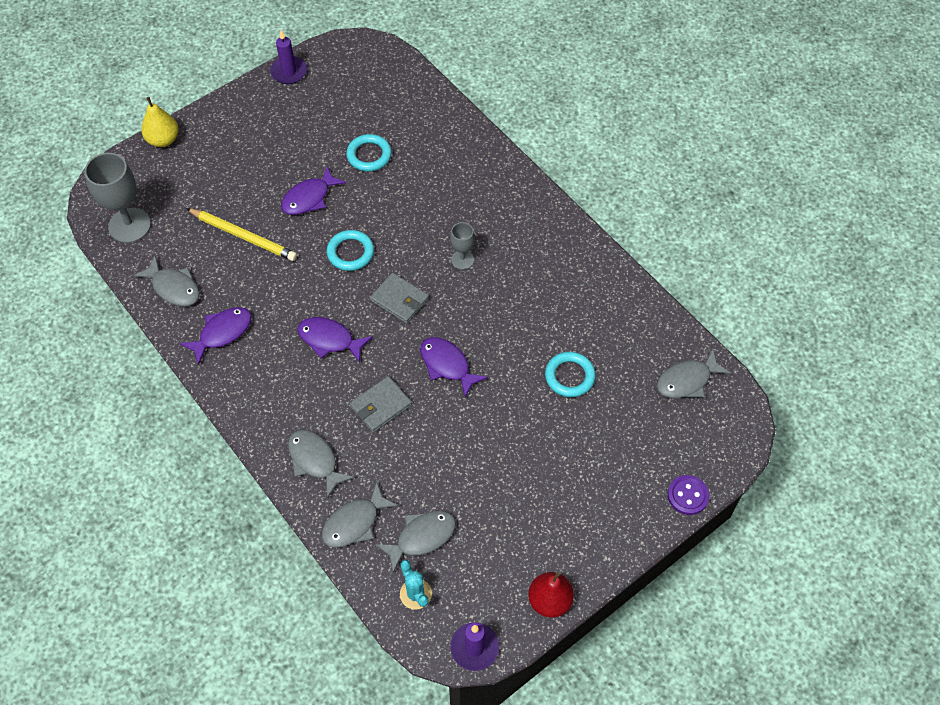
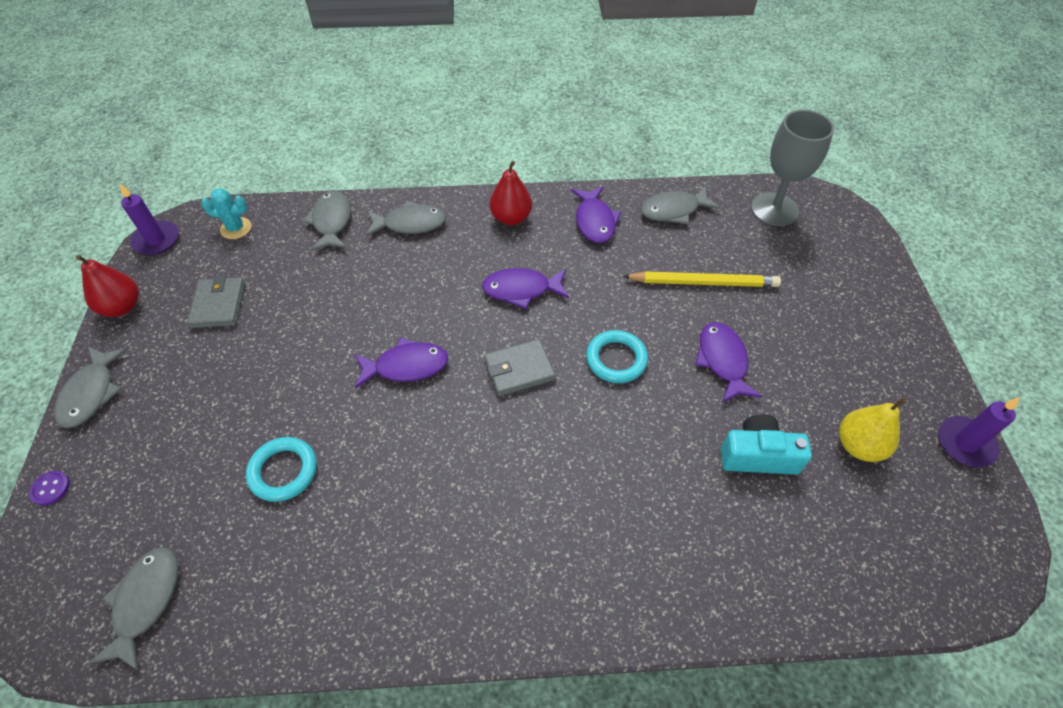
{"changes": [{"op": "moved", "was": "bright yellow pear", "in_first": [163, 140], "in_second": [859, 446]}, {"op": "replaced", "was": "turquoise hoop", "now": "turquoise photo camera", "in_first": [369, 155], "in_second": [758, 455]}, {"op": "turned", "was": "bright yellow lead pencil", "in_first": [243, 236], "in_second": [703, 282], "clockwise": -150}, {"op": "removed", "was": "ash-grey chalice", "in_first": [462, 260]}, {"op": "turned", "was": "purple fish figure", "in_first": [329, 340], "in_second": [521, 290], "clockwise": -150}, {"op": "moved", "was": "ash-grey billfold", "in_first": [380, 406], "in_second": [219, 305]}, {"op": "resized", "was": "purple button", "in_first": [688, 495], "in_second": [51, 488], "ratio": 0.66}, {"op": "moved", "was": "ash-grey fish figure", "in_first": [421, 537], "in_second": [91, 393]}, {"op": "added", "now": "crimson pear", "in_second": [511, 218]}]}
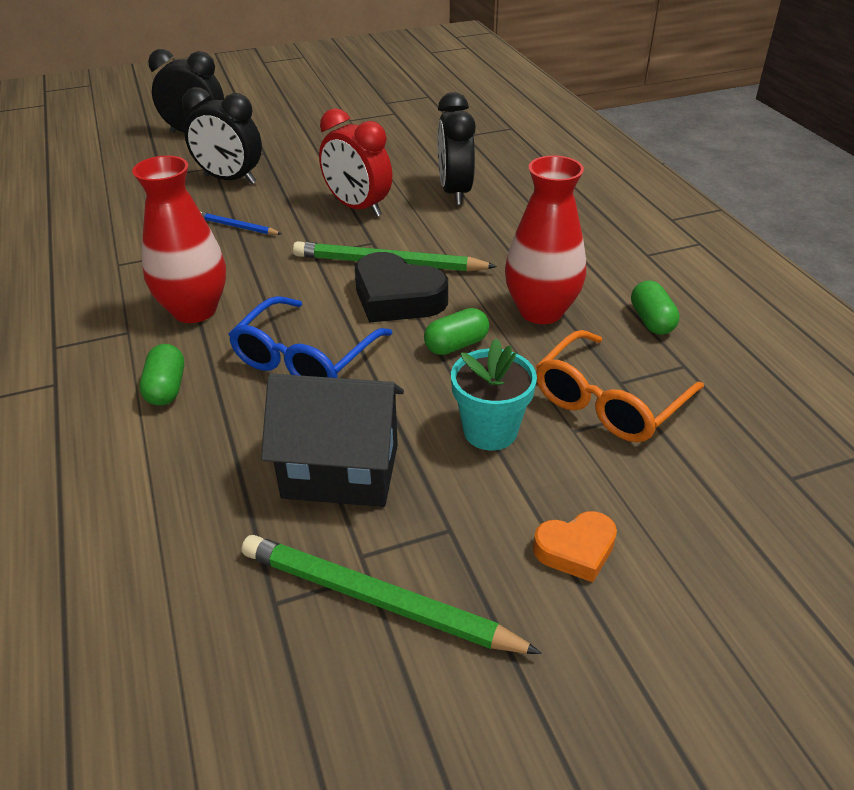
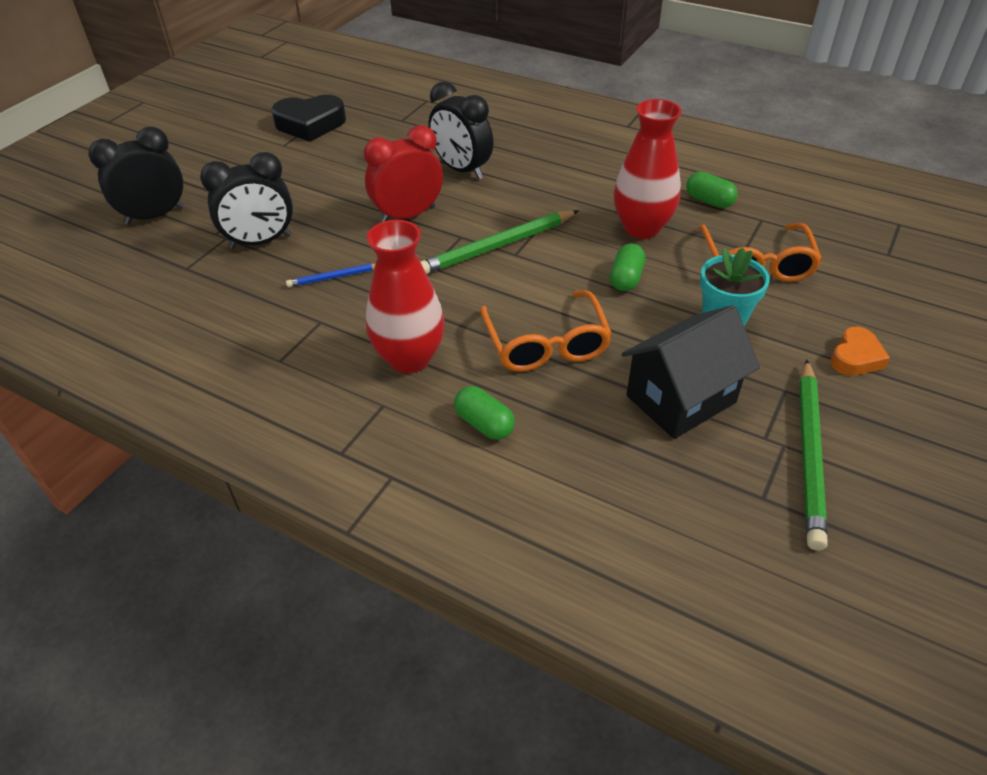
{"changes": [{"op": "turned", "was": "crimson bedside clock", "in_first": [357, 207], "in_second": [408, 215], "clockwise": 150}, {"op": "moved", "was": "ebony heart", "in_first": [397, 298], "in_second": [310, 124]}, {"op": "recoloured", "was": "royal blue glasses", "now": "orange-coloured glasses", "in_first": [304, 358], "in_second": [546, 344]}, {"op": "turned", "was": "leaf-green lead pencil", "in_first": [377, 600], "in_second": [809, 454], "clockwise": -60}]}
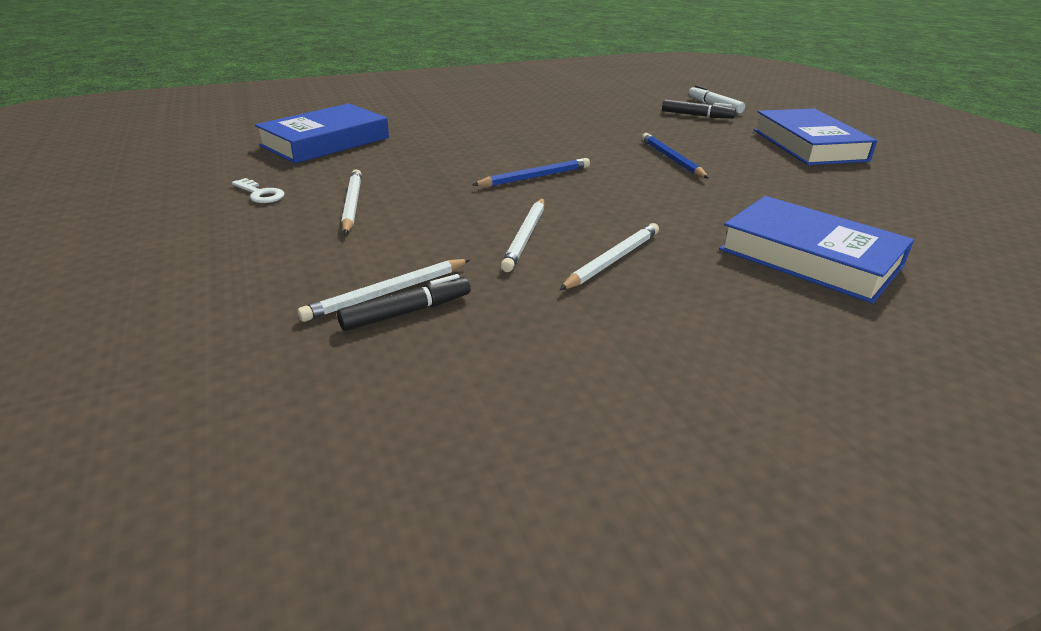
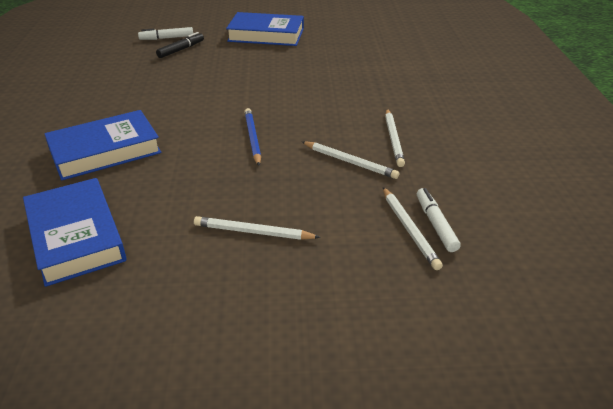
{"changes": [{"op": "removed", "was": "royal blue lead pencil", "in_first": [671, 159]}, {"op": "removed", "was": "pure white key", "in_first": [260, 194]}, {"op": "moved", "was": "royal blue hardcover", "in_first": [809, 257], "in_second": [105, 151]}, {"op": "turned", "was": "pure white lead pencil", "in_first": [612, 260], "in_second": [393, 139], "clockwise": -150}, {"op": "recoloured", "was": "ebony marker pen", "now": "pure white marker pen", "in_first": [407, 312], "in_second": [436, 224]}]}
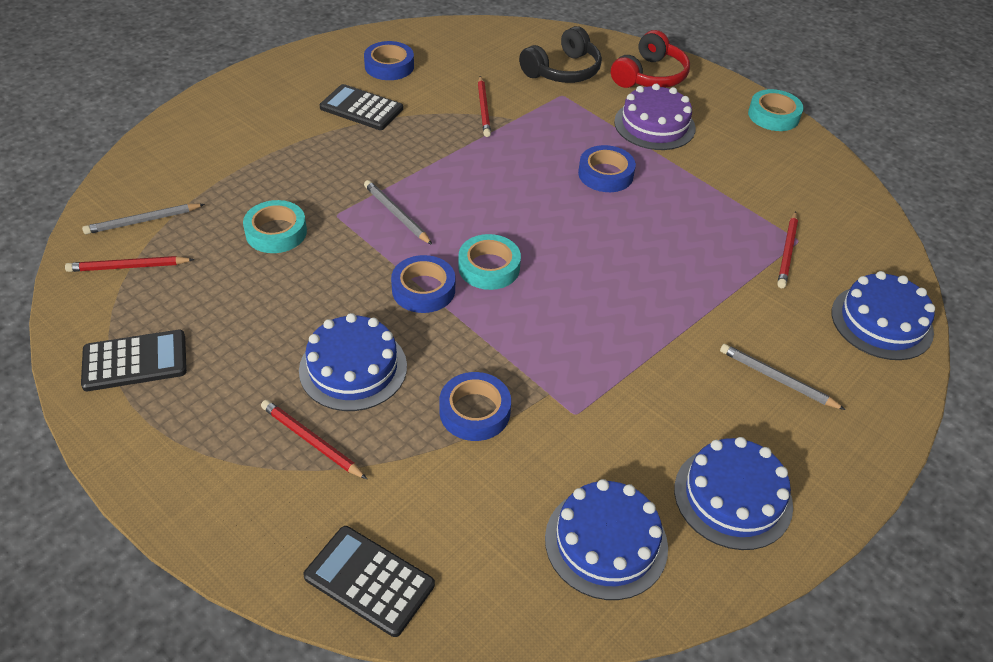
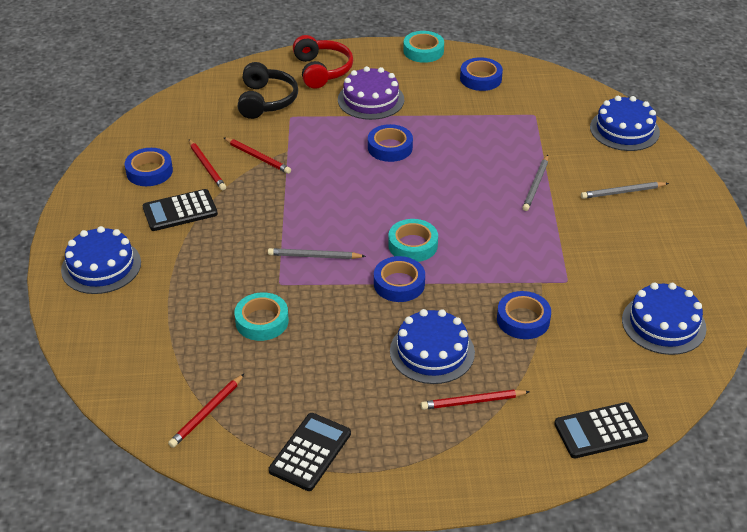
{"changes": [{"op": "moved", "was": "ash-grey lead pencil", "in_first": [143, 221], "in_second": [536, 185]}, {"op": "moved", "was": "crimson lead pencil", "in_first": [787, 252], "in_second": [207, 167]}, {"op": "moved", "was": "royal blue gateau", "in_first": [733, 497], "in_second": [101, 266]}, {"op": "added", "now": "royal blue tape", "in_second": [480, 78]}]}
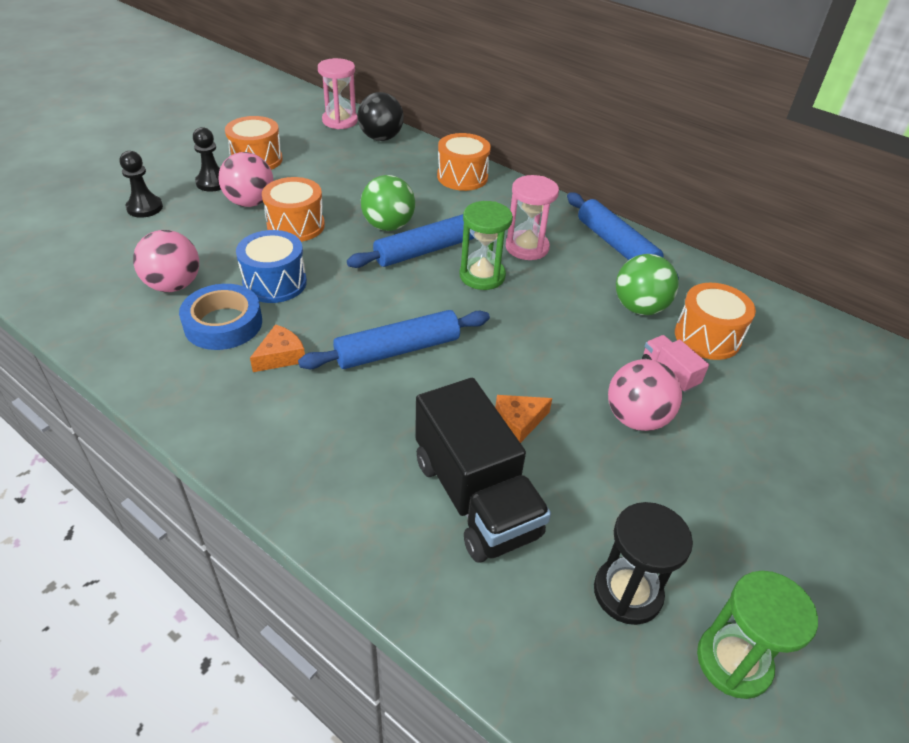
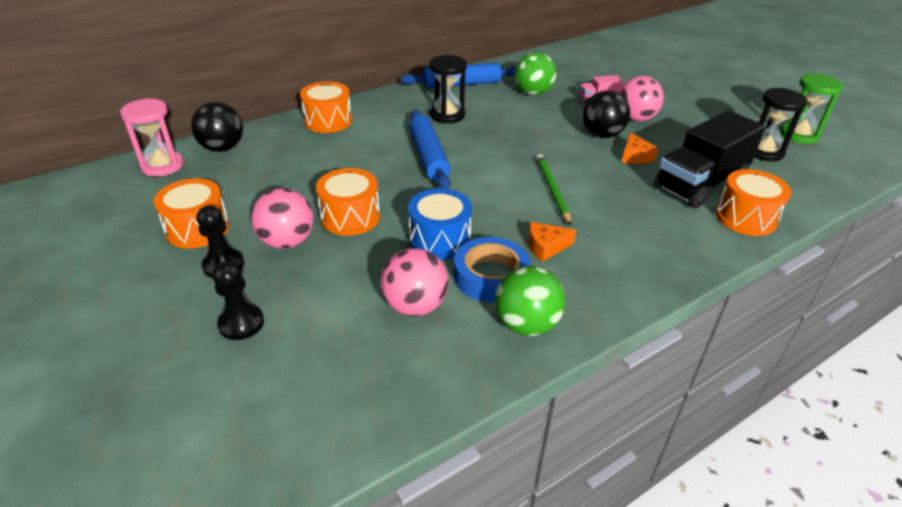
{"changes": [{"op": "moved", "was": "leaf-green play ball", "in_first": [388, 226], "in_second": [526, 324]}, {"op": "recoloured", "was": "rosy sandglass", "now": "ebony sandglass", "in_first": [527, 247], "in_second": [447, 115]}, {"op": "removed", "was": "leaf-green sandglass", "in_first": [482, 276]}, {"op": "moved", "was": "orange-coloured drum", "in_first": [707, 337], "in_second": [745, 218]}, {"op": "replaced", "was": "royal blue dough roller", "now": "leaf-green lead pencil", "in_first": [397, 350], "in_second": [552, 189]}, {"op": "turned", "was": "orange-coloured piece of cheese", "in_first": [281, 356], "in_second": [546, 247], "clockwise": -75}, {"op": "turned", "was": "ebony truck", "in_first": [475, 497], "in_second": [700, 184], "clockwise": 150}, {"op": "added", "now": "ebony play ball", "in_second": [602, 135]}]}
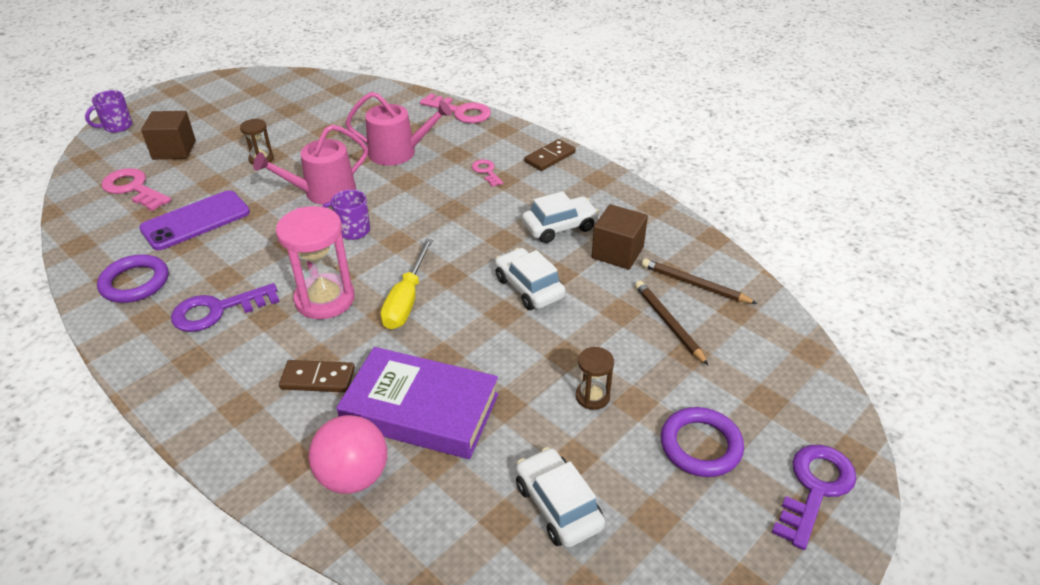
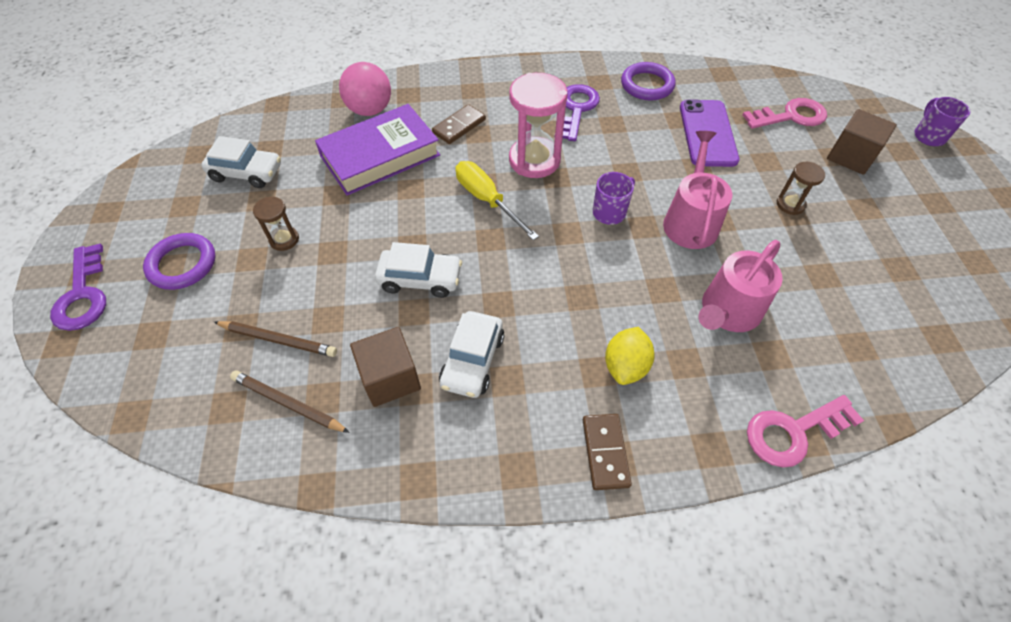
{"changes": [{"op": "replaced", "was": "rosy key", "now": "bright yellow lemon", "in_first": [486, 171], "in_second": [625, 366]}, {"op": "turned", "was": "dark brown lead pencil", "in_first": [694, 284], "in_second": [288, 403], "clockwise": -135}]}
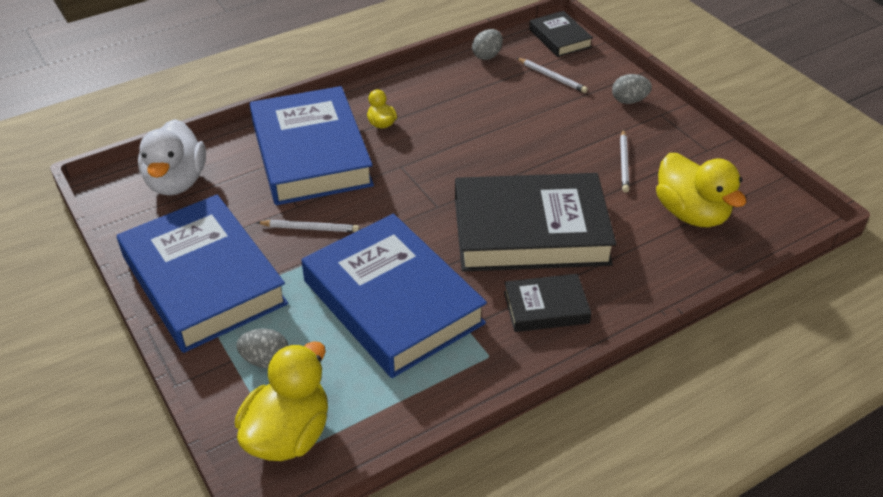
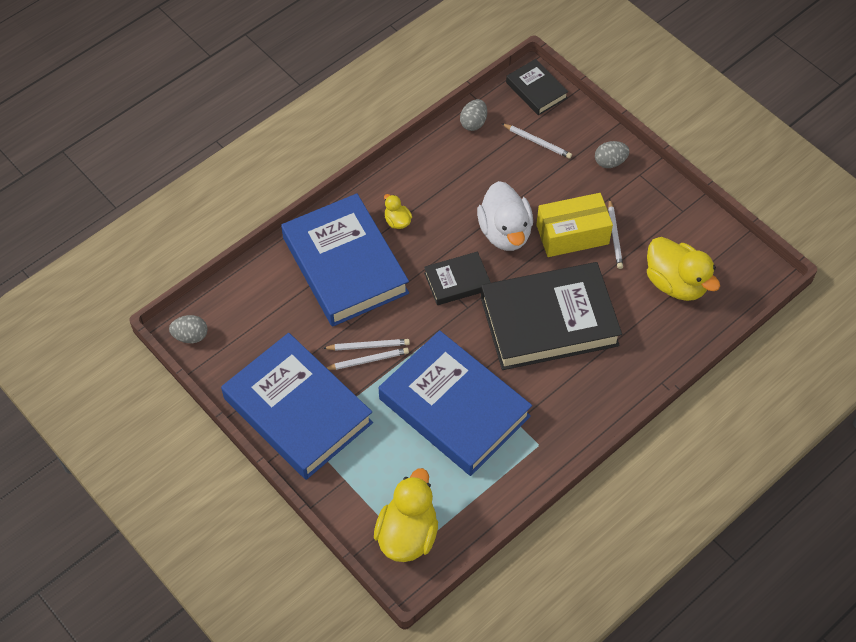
{"changes": [{"op": "moved", "was": "pure white rubber duck", "in_first": [176, 182], "in_second": [505, 232]}, {"op": "moved", "was": "ebony hardcover", "in_first": [546, 307], "in_second": [457, 281]}, {"op": "moved", "was": "ash-grey egg", "in_first": [266, 360], "in_second": [190, 336]}, {"op": "added", "now": "bright yellow box", "in_second": [572, 234]}, {"op": "added", "now": "pure white lead pencil", "in_second": [368, 360]}]}
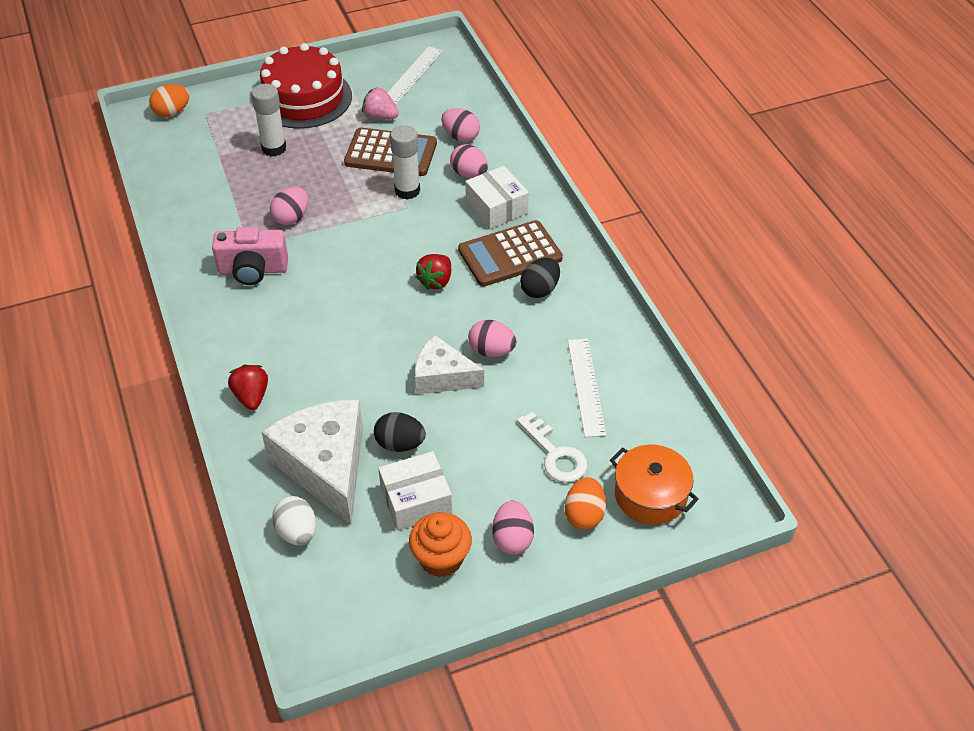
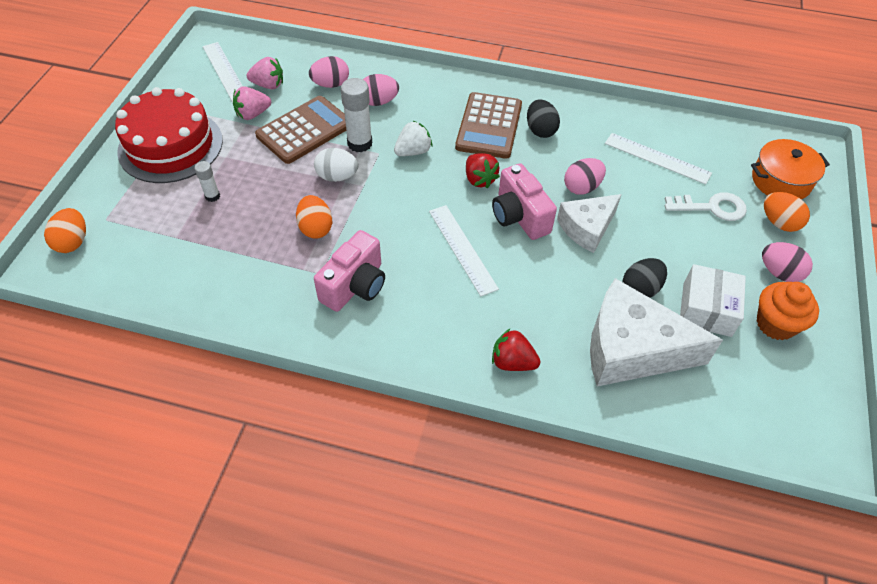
{"changes": [{"op": "resized", "was": "pure white stick of glue", "in_first": [274, 148], "in_second": [212, 196], "ratio": 0.56}, {"op": "removed", "was": "pure white box", "in_first": [496, 208]}, {"op": "recoloured", "was": "rosy egg", "now": "orange-coloured egg", "in_first": [291, 218], "in_second": [315, 228]}, {"op": "moved", "was": "pure white egg", "in_first": [297, 532], "in_second": [337, 176]}, {"op": "added", "now": "rosy strawberry", "in_second": [268, 85]}, {"op": "added", "now": "pure white strawberry", "in_second": [413, 151]}, {"op": "added", "now": "rosy photo camera", "in_second": [519, 216]}, {"op": "added", "now": "pure white ruler", "in_second": [462, 249]}]}
